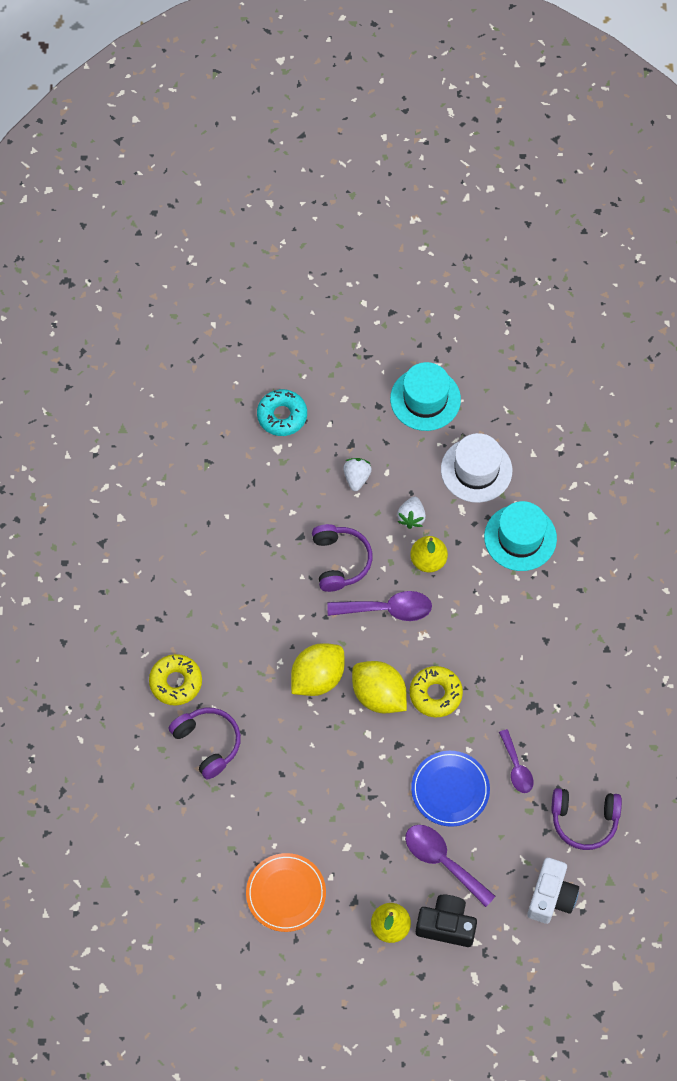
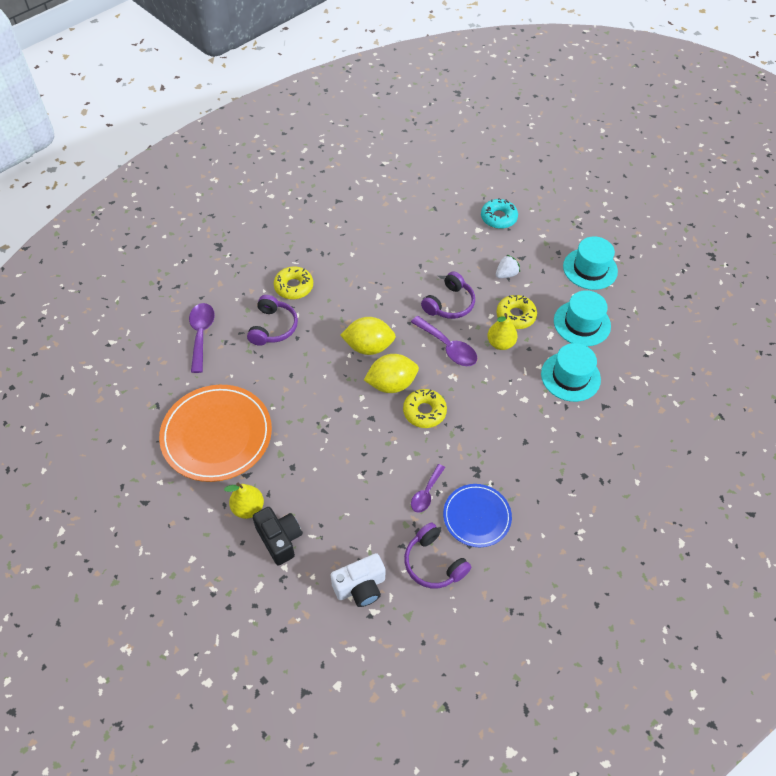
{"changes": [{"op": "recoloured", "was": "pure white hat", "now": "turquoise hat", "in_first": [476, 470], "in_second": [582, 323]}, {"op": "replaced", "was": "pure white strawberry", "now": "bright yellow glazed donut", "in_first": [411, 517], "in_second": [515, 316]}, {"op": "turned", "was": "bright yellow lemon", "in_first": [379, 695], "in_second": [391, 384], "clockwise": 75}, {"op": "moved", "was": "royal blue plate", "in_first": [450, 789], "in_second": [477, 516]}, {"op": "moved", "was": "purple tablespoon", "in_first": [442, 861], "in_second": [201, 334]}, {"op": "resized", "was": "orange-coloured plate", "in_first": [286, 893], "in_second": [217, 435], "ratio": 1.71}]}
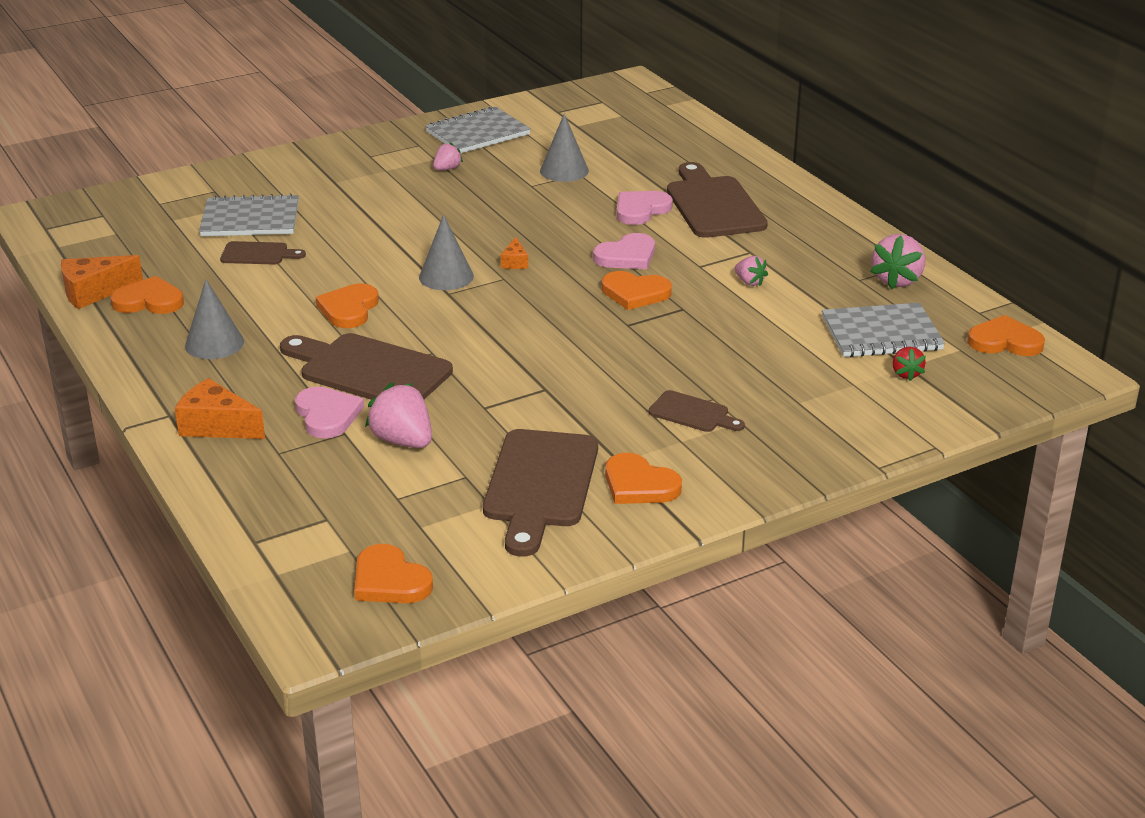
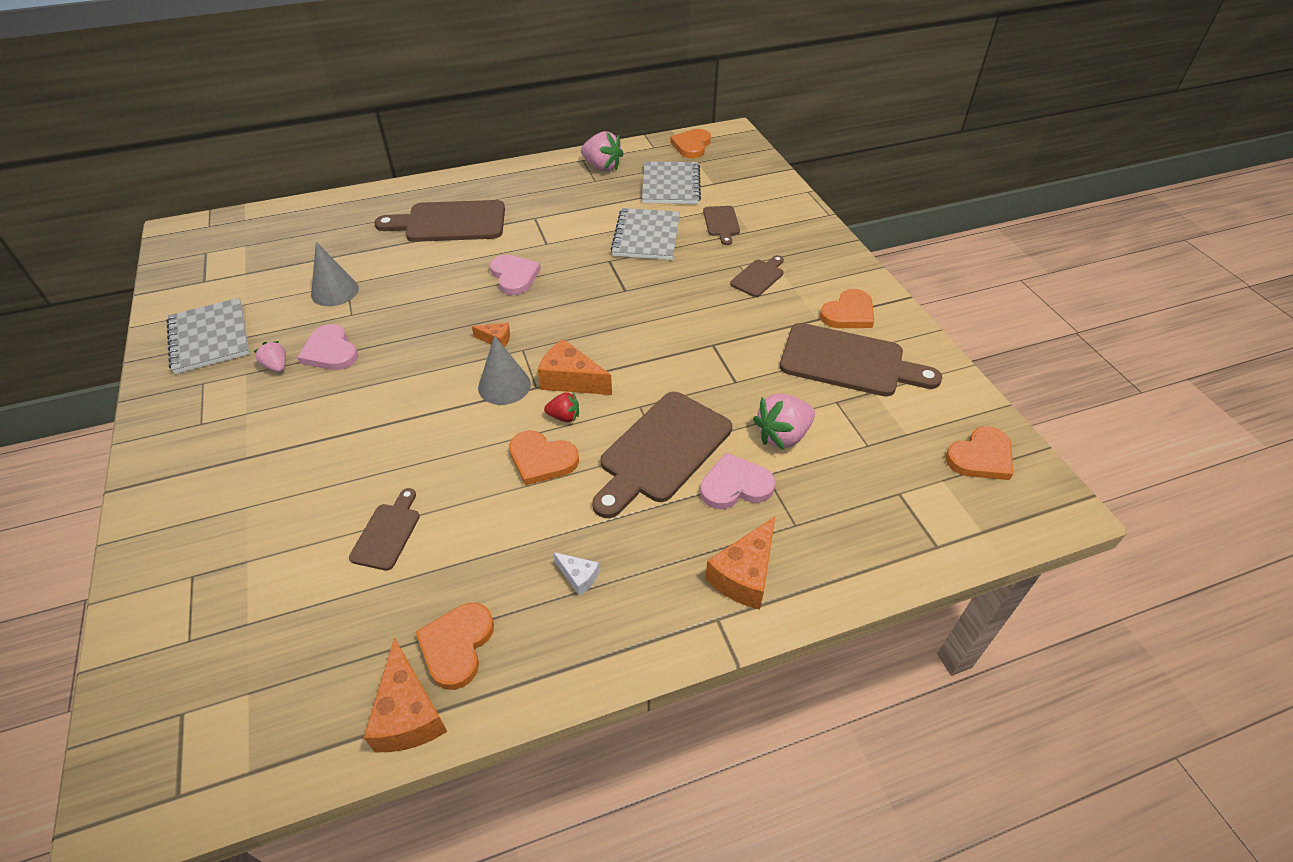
{"changes": [{"op": "moved", "was": "rosy heart", "in_first": [641, 210], "in_second": [330, 351]}, {"op": "moved", "was": "ash-grey notepad", "in_first": [250, 219], "in_second": [646, 236]}, {"op": "removed", "was": "rosy strawberry", "in_first": [749, 282]}, {"op": "removed", "was": "orange-coloured heart", "in_first": [635, 293]}, {"op": "replaced", "was": "ash-grey cone", "now": "pure white piece of cheese", "in_first": [214, 343], "in_second": [578, 577]}, {"op": "moved", "was": "crimson strawberry", "in_first": [906, 374], "in_second": [564, 417]}, {"op": "added", "now": "dark brown cutting board", "in_second": [721, 223]}, {"op": "added", "now": "orange-coloured piece of cheese", "in_second": [570, 380]}]}
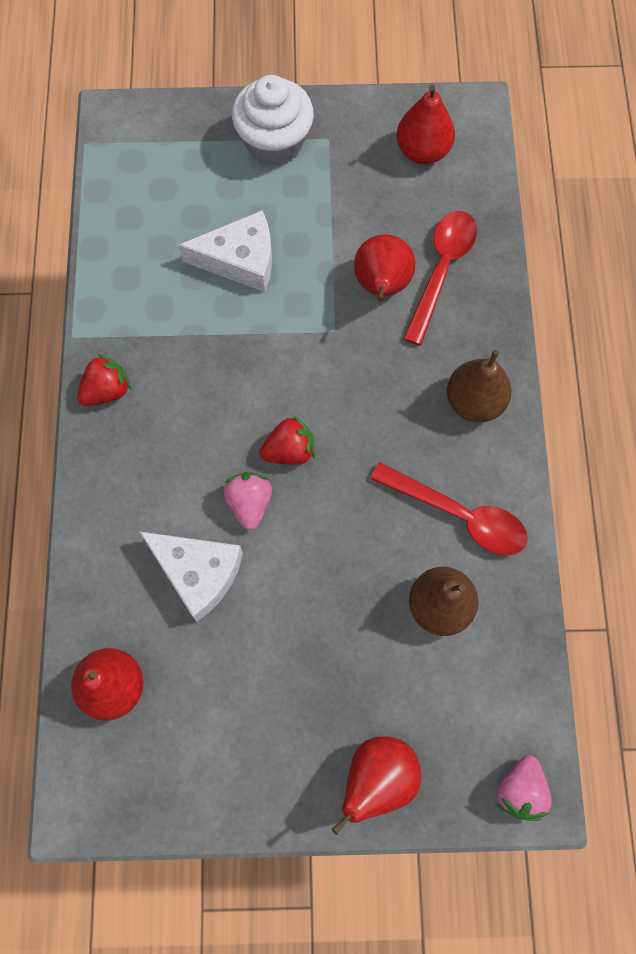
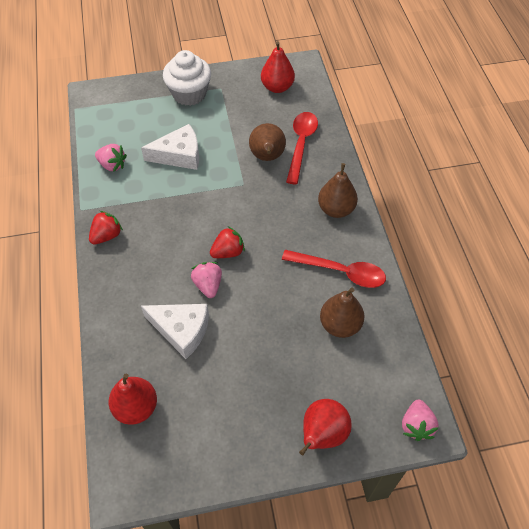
{"changes": [{"op": "recoloured", "was": "crimson pear", "now": "dark brown pear", "in_first": [381, 286], "in_second": [267, 157]}, {"op": "added", "now": "rosy strawberry", "in_second": [112, 165]}]}
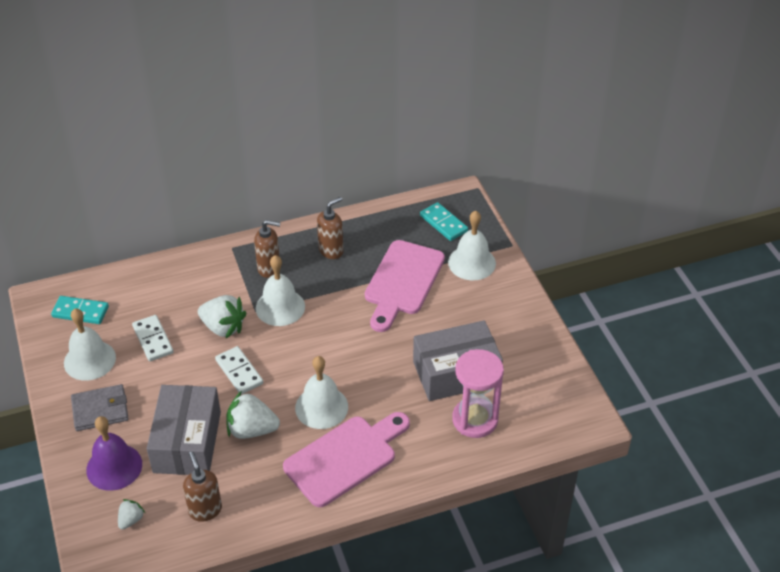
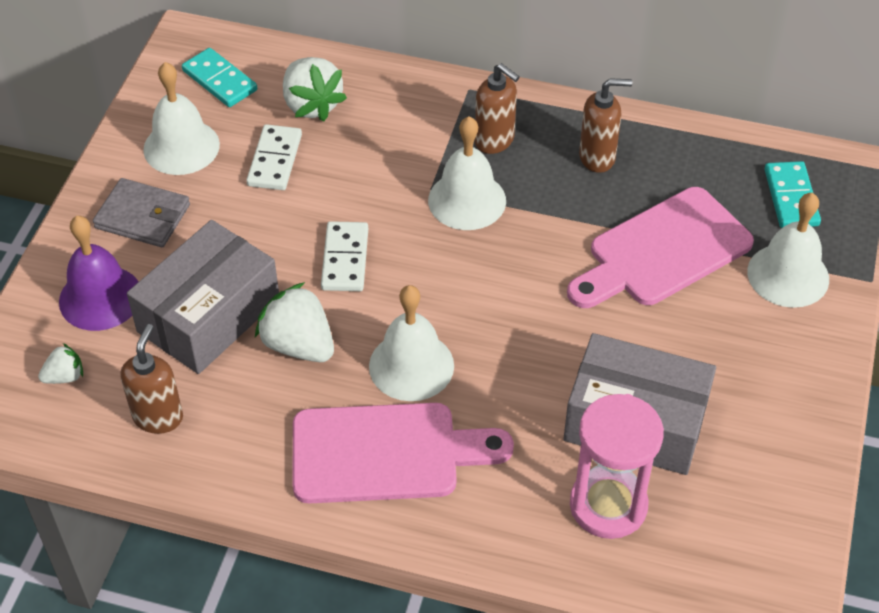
{"changes": [{"op": "moved", "was": "pure white strawberry", "in_first": [223, 327], "in_second": [312, 105]}]}
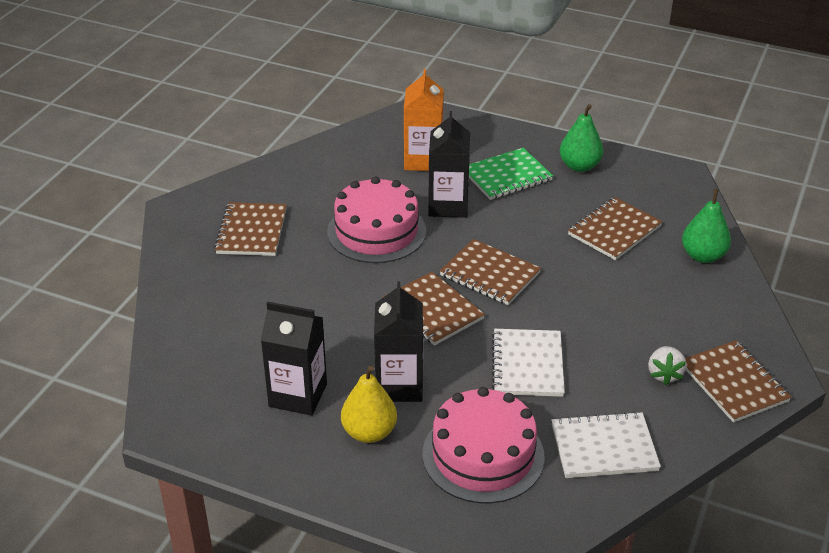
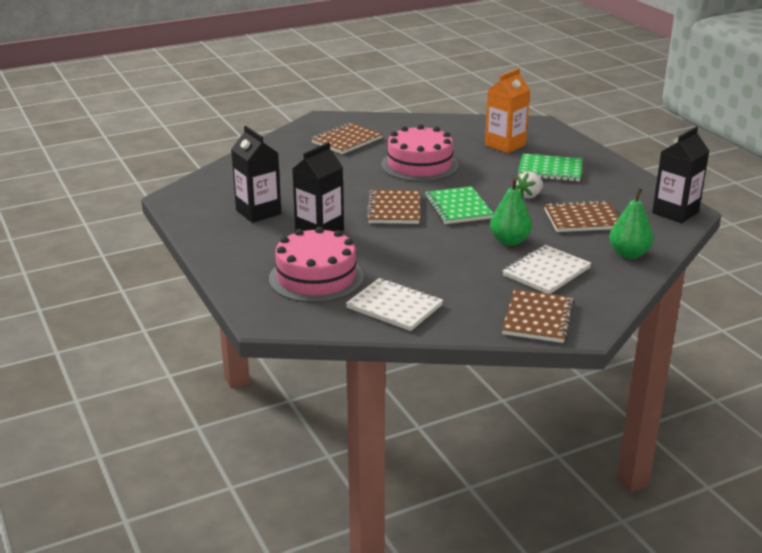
{"changes": [{"op": "moved", "was": "leaf-green pear", "in_first": [579, 166], "in_second": [509, 241]}, {"op": "moved", "was": "ebony juice carton", "in_first": [448, 205], "in_second": [675, 212]}, {"op": "recoloured", "was": "dark brown notepad", "now": "leaf-green notepad", "in_first": [490, 274], "in_second": [458, 207]}, {"op": "moved", "was": "pure white notepad", "in_first": [527, 365], "in_second": [546, 272]}, {"op": "moved", "was": "pure white strawberry", "in_first": [664, 374], "in_second": [529, 196]}, {"op": "removed", "was": "bright yellow pear", "in_first": [369, 432]}]}
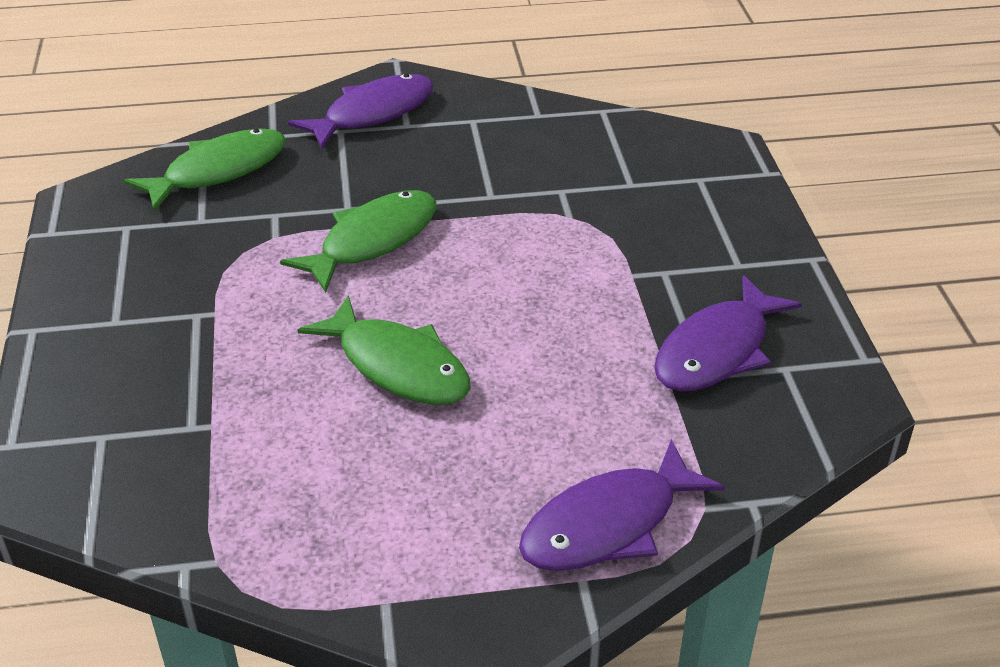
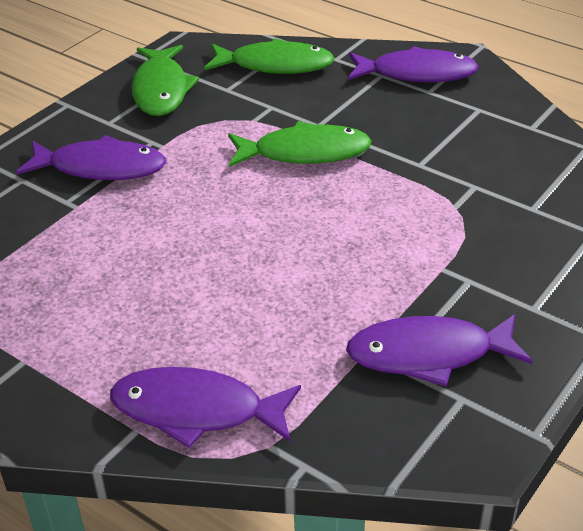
{"changes": [{"op": "moved", "was": "leaf-green fish figure", "in_first": [398, 366], "in_second": [161, 90]}, {"op": "added", "now": "purple fish figure", "in_second": [101, 168]}]}
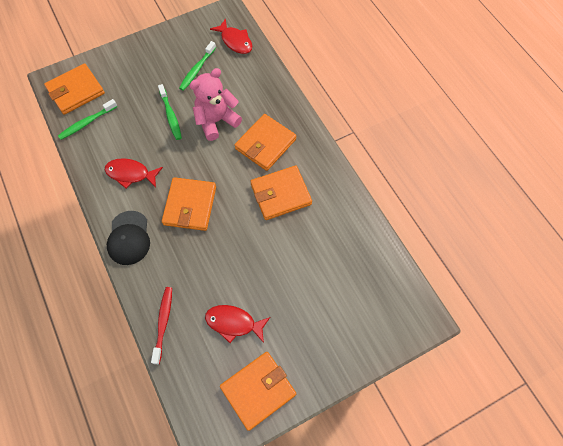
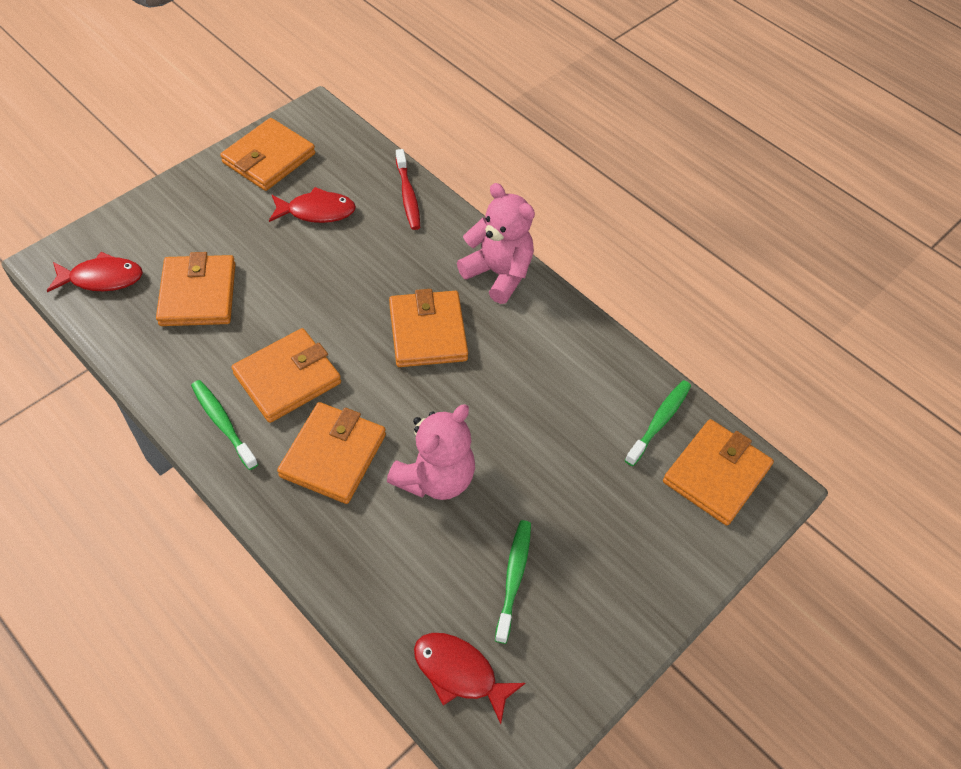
{"changes": [{"op": "moved", "was": "leaf-green toothbrush", "in_first": [170, 115], "in_second": [223, 423]}, {"op": "moved", "was": "crimson fish figure", "in_first": [131, 174], "in_second": [102, 278]}, {"op": "replaced", "was": "ebony peaked cap", "now": "rosy stuffed bear", "in_first": [129, 238], "in_second": [498, 274]}, {"op": "added", "now": "orange-coloured billfold", "in_second": [198, 294]}]}
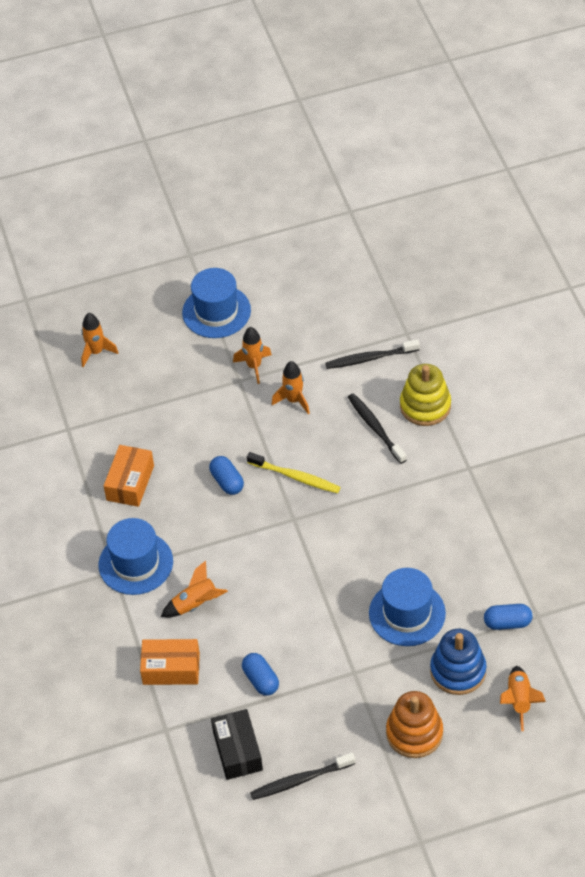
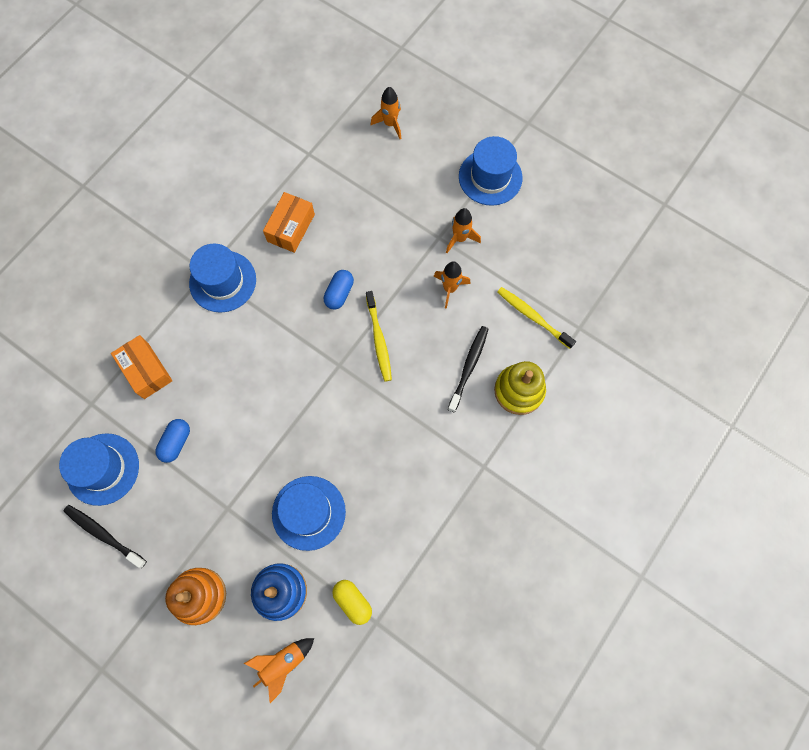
{"changes": [{"op": "recoloured", "was": "ebony toothbrush", "now": "bright yellow toothbrush", "in_first": [370, 358], "in_second": [533, 317]}, {"op": "turned", "was": "orange-coloured box", "in_first": [130, 483], "in_second": [291, 228], "clockwise": -45}, {"op": "removed", "was": "orange-coloured toy rocket", "in_first": [196, 604]}, {"op": "recoloured", "was": "royal blue pill shape", "now": "bright yellow pill shape", "in_first": [507, 623], "in_second": [353, 601]}, {"op": "replaced", "was": "ebony box", "now": "royal blue hat", "in_first": [237, 751], "in_second": [103, 469]}]}
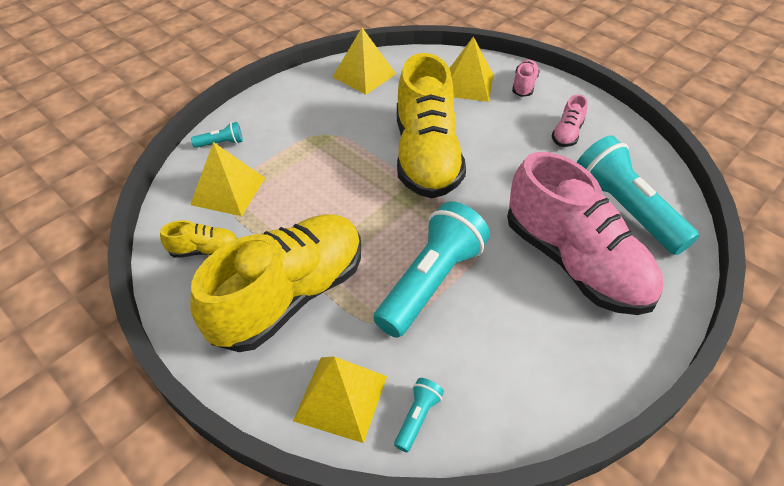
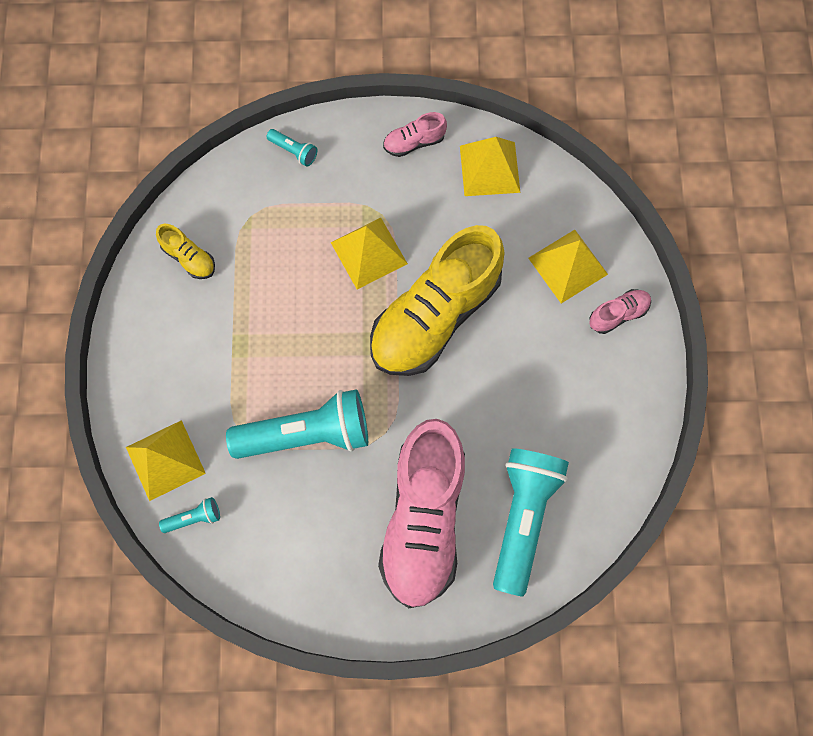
{"changes": [{"op": "moved", "was": "rosy lace-up shoe", "in_first": [567, 134], "in_second": [414, 142]}, {"op": "moved", "was": "bright yellow pyramid shape", "in_first": [228, 191], "in_second": [369, 253]}, {"op": "removed", "was": "bright yellow lace-up shoe", "in_first": [290, 296]}]}
